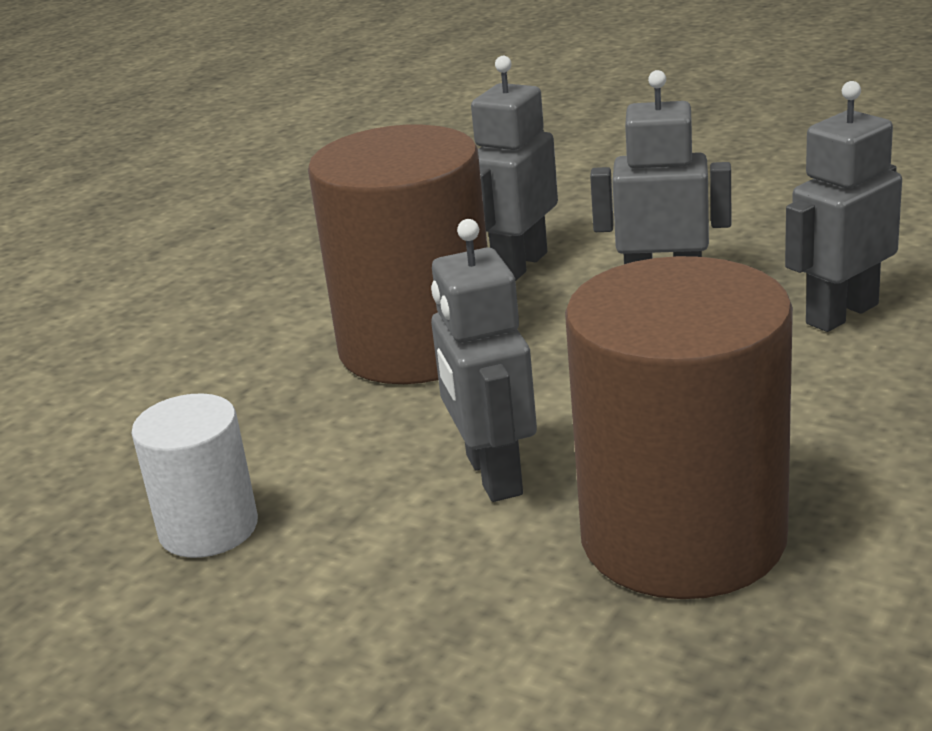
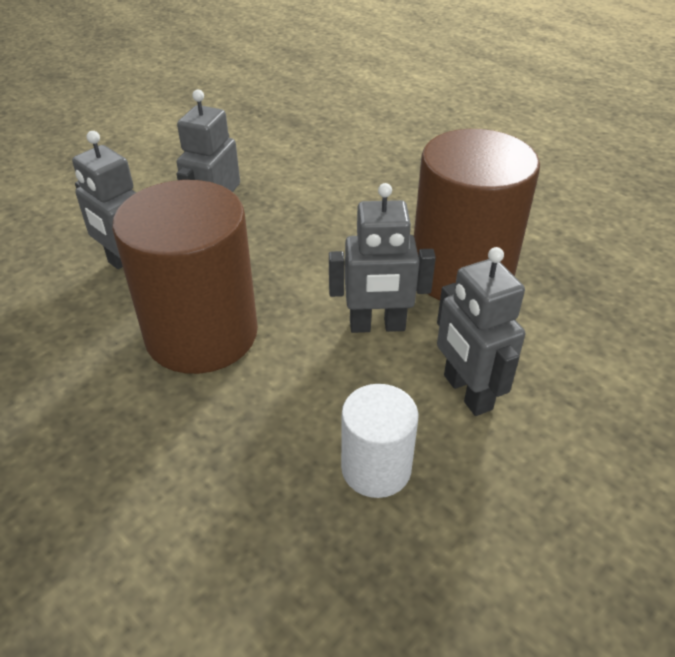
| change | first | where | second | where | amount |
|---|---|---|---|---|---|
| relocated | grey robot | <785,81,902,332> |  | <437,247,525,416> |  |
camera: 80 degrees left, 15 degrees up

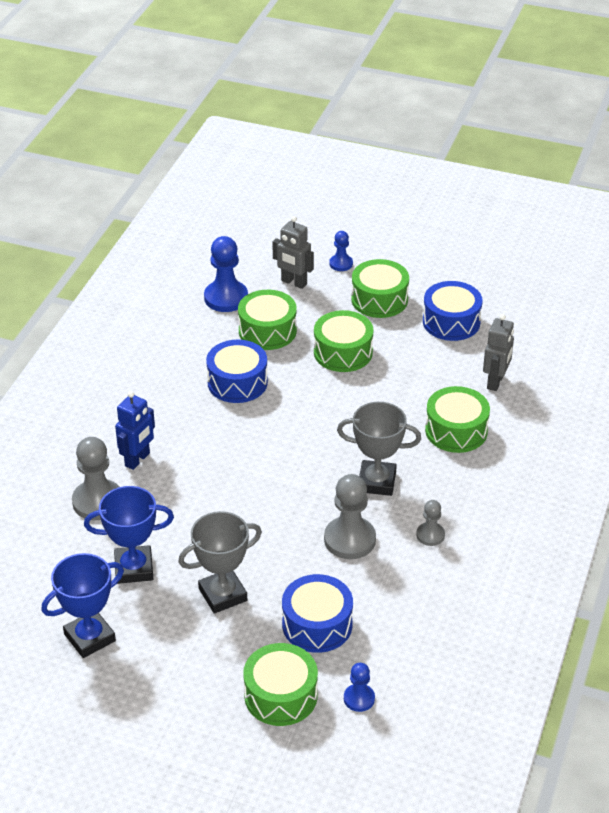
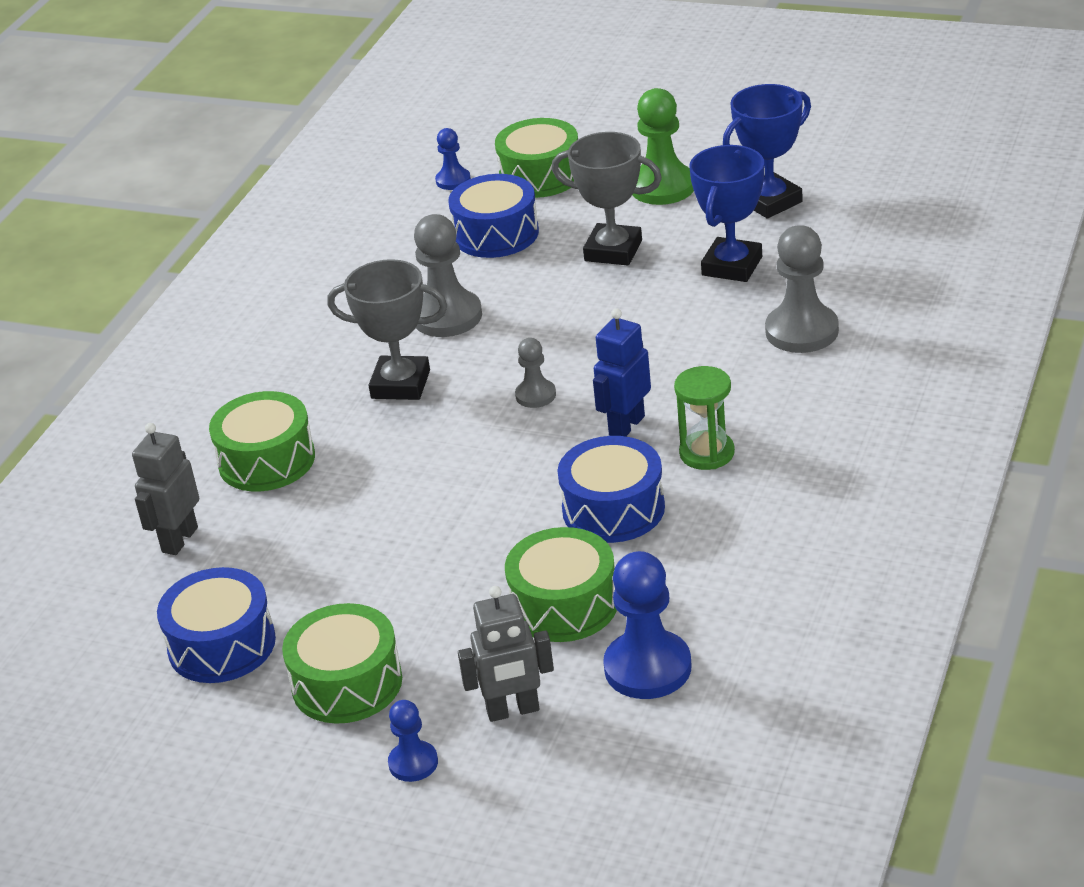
| change | first | where | second | where | amount |
|---|---|---|---|---|---|
| spun | blue trophy | <84,486,174,584> |  | <690,145,764,282> | 60 degrees counterclockwise |
| relocated | blue robot | <115,391,155,470> |  | <593,308,651,436> |  |
| spun | grey trophy | <178,511,262,614> |  | <552,132,662,265> | 45 degrees clockwise |
| spun | grey robot | <273,216,314,289> |  | <458,586,554,722> | 135 degrees clockwise |
| missing | green drum | <314,310,374,372> |  |  |  |
| relocated | grey pawn | <416,500,445,546> |  | <515,338,556,408> |  |
| appeared |  |  | green pawn | <633,88,694,205> |  |
| appeared |  |  | green hourglass | <674,366,735,470> |  |
camera: 175 degrees left, 5 degrees down

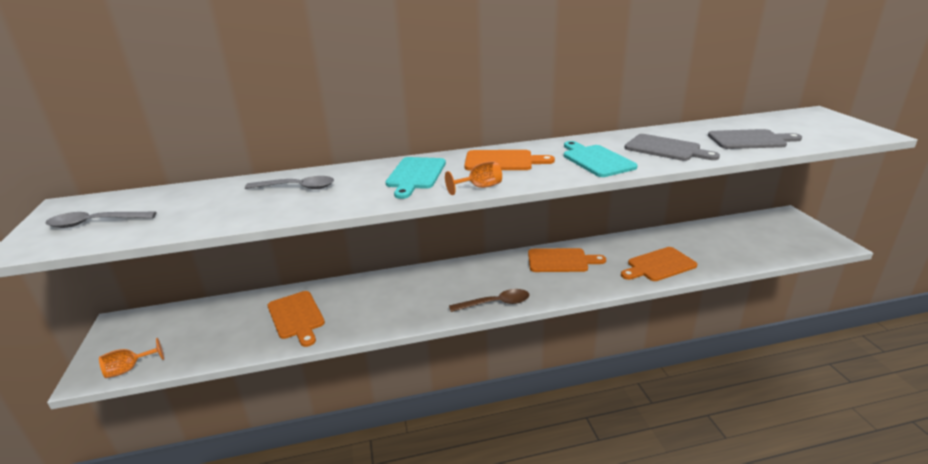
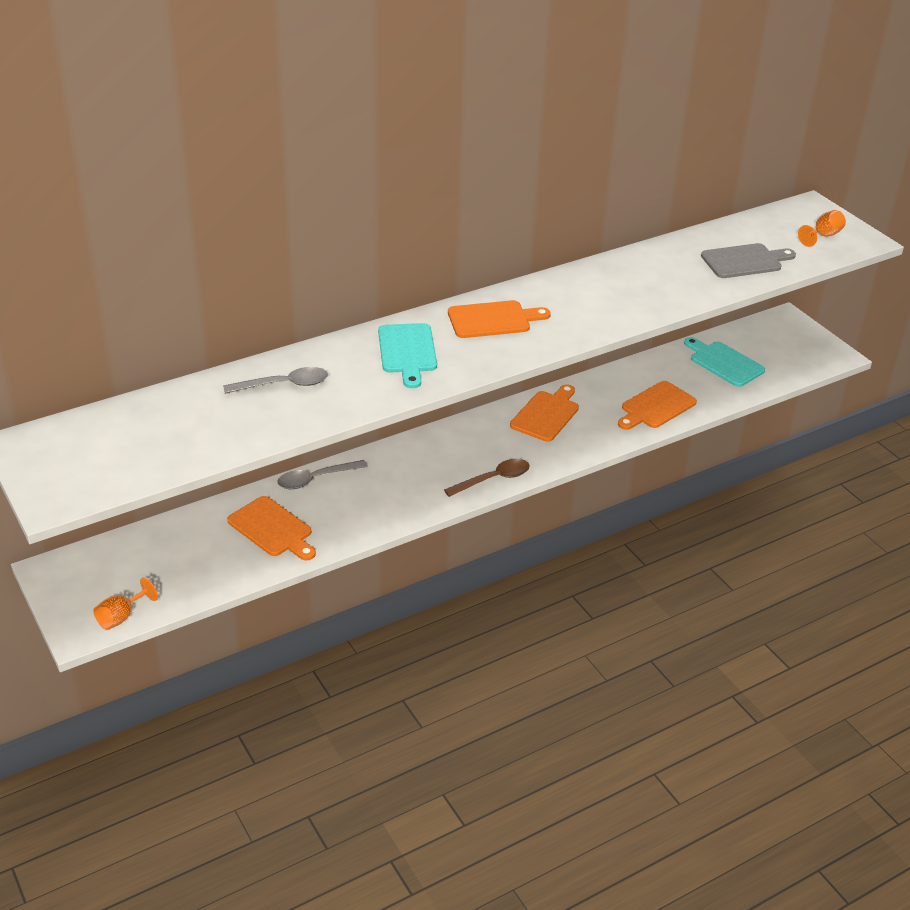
| change | first | where | second | where | amount |
|---|---|---|---|---|---|
| relocated | grey spoon | <46,212,157,228> |  | <277,460,368,489> |  |
| relocated | orange goblet | <445,161,502,195> |  | <798,210,846,247> |  |
| spun | orange cutting board | <528,248,606,272> |  | <510,384,579,442> | 45 degrees counterclockwise |
| relocated | turquoise cutting board | <564,141,638,177> |  | <684,337,765,387> |  |
| missing | grey cutting board | <624,134,720,161> |  |  |  |
camera: 20 degrees left, 10 degrees up

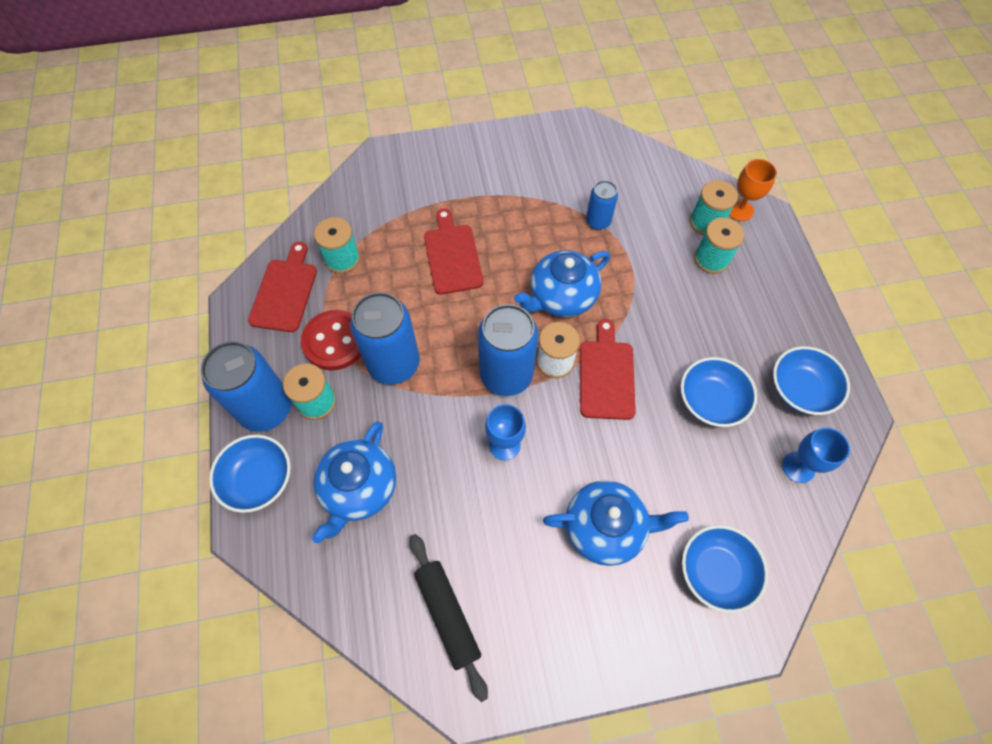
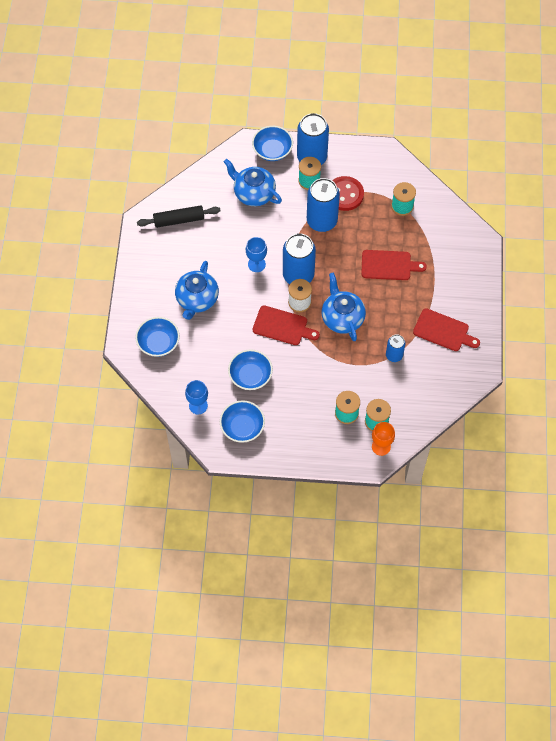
| change | first | where | second | where | amount |
|---|---|---|---|---|---|
| relocated | red cutting board | <248,242,317,332> |  | <413,308,480,351> |  |
camera: 105 degrees right, 0 degrees up

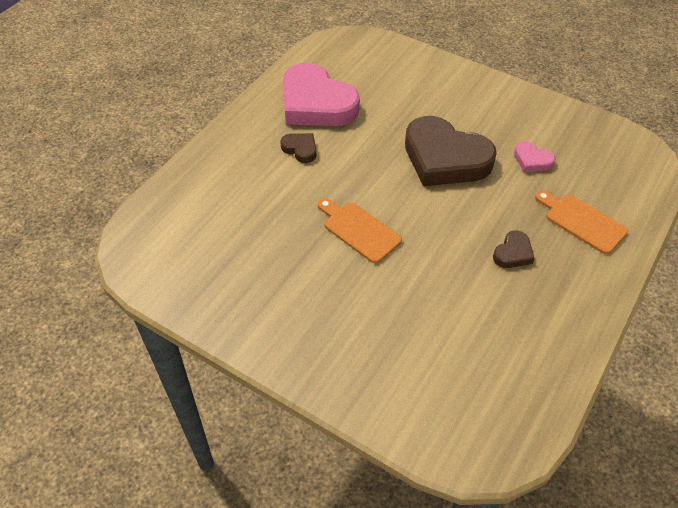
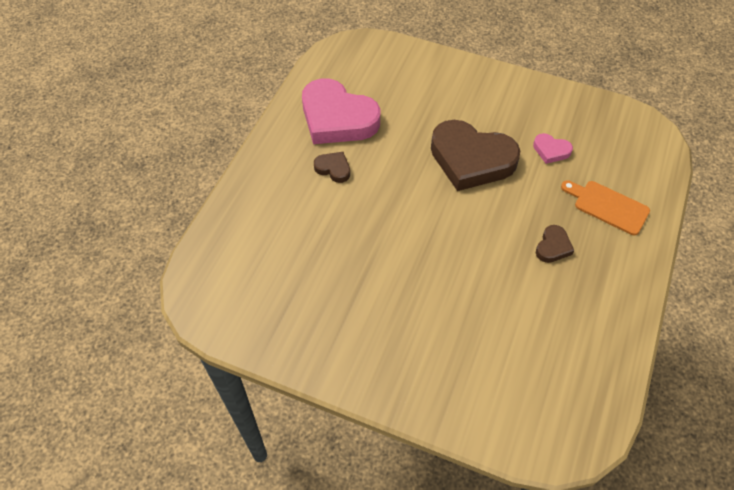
| change | first | where | second | where | amount |
|---|---|---|---|---|---|
| missing | orange cutting board | <318,198,402,264> |  |  |  |
camera: 10 degrees left, 5 degrees up

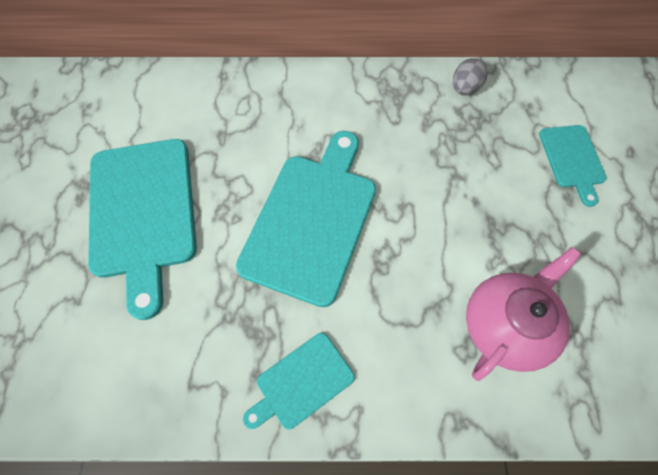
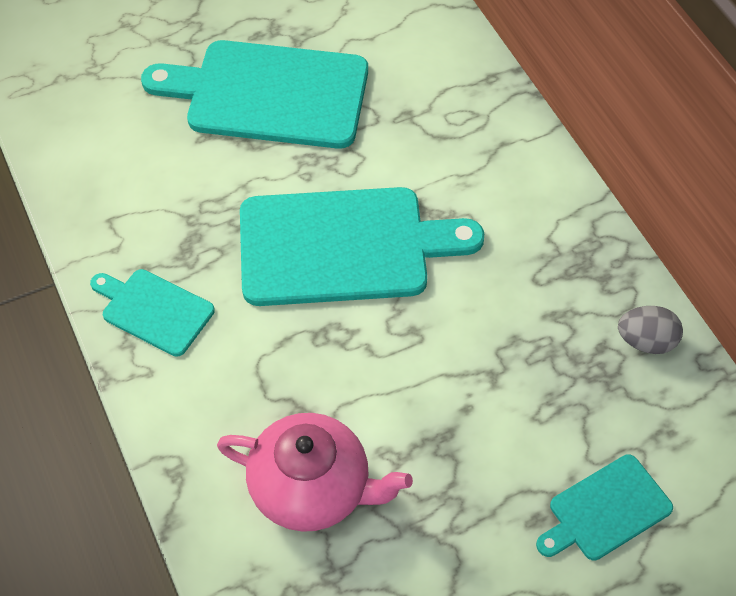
| change | first | where | second | where | amount |
|---|---|---|---|---|---|
| spun | turquoise cutting board | <88,139,197,320> |  | <141,40,368,149> | 45 degrees clockwise |
camera: 65 degrees right, 10 degrees down

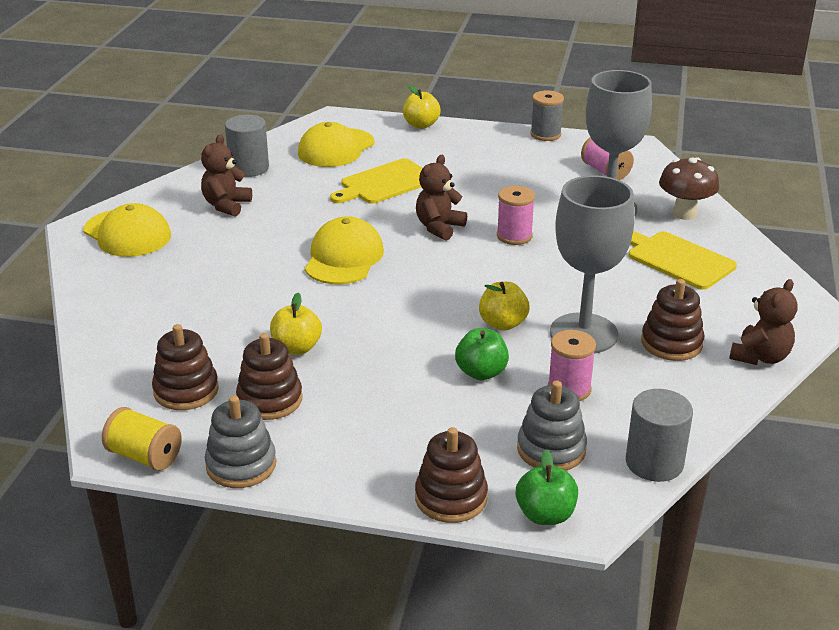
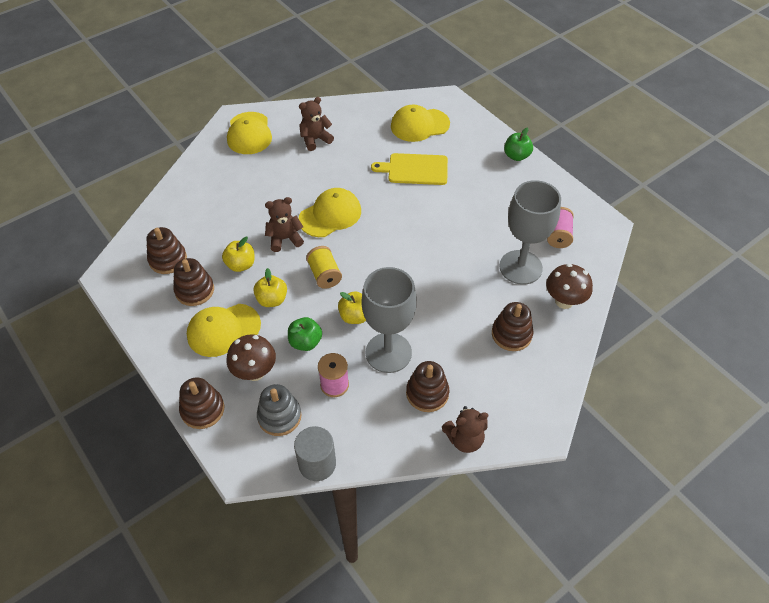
| change | first | where | second | where | amount |
|---|---|---|---|---|---|
| relocated | yellow spool | <102,407,182,471> |  | <306,246,342,289> |  |
| missing | grey stacking toy | <205,396,276,488> |  |  |  |
| missing | grey cylinder | <225,115,269,177> |  |  |  |
| relocated | yellow apple | <403,85,441,129> |  | <253,268,287,307> |  |
| relocated | brown teddy bear | <416,155,467,240> |  | <265,197,304,252> |  |
| missing | pink spool | <497,186,535,245> |  |  |  |
| relocated | green apple | <516,450,578,525> |  | <504,128,533,161> |  |
| missing | grey spool | <530,90,564,141> |  |  |  |
| exchanged | yellow cutting board | <629,231,737,290> | brown stacking toy | <492,302,533,351> |  |
| appeared |  |  | yellow cap | <187,304,261,357> |  |
| appeared |  |  | brown mushroom | <227,334,276,381> |  |
camera: 40 degrees right, 20 degrees up

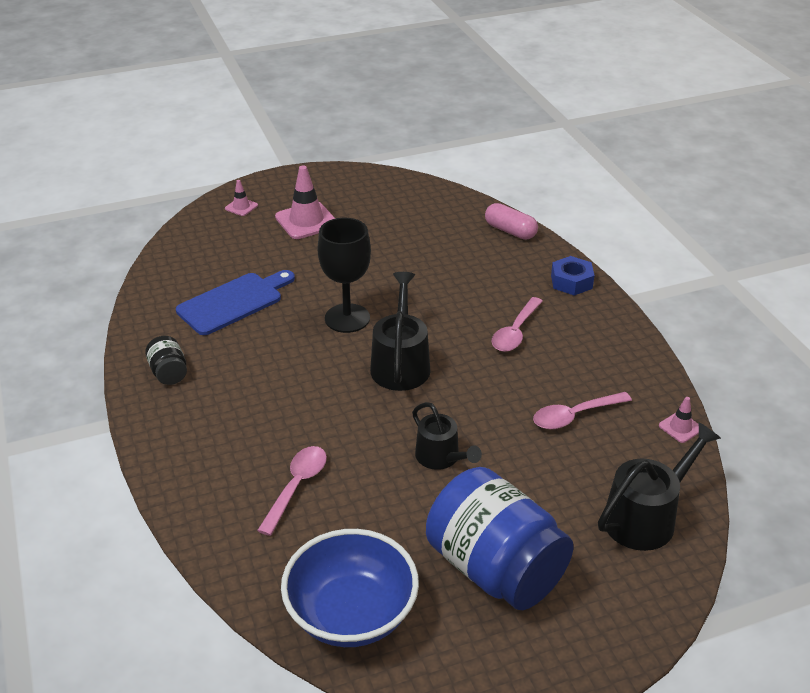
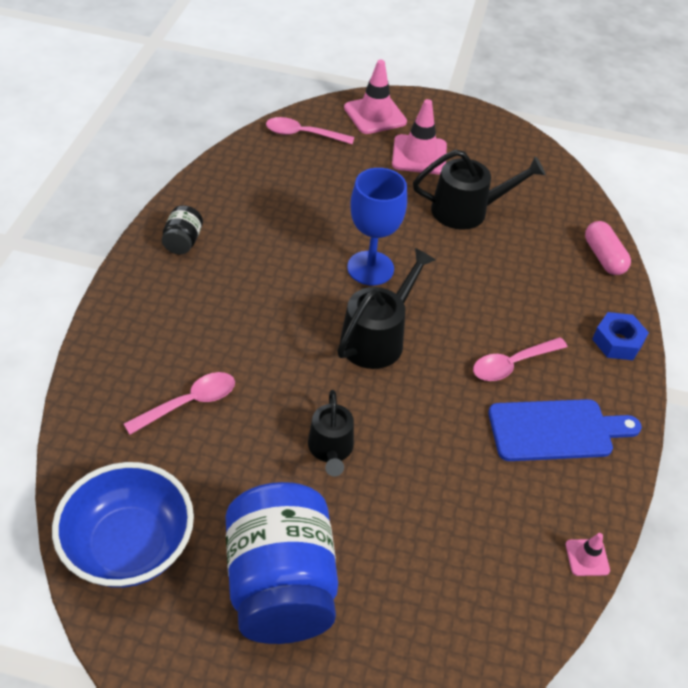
| change | first | where | second | where | amount |
|---|---|---|---|---|---|
| relocated | blue cutting board | <176,270,295,335> |  | <488,399,642,461> |  |
| size | pink traffic cone | <225,180,258,216> |  | <344,60,407,134> | x1.97 |
| colour | black goblet | <318,218,371,333> | blue goblet | <347,168,407,285> |  |
| relocated | pink spoon | <533,392,632,429> |  | <266,117,354,144> |  |
| relocated | black watering can | <598,422,721,551> |  | <413,149,546,230> |  |
camera: 30 degrees right, 10 degrees up

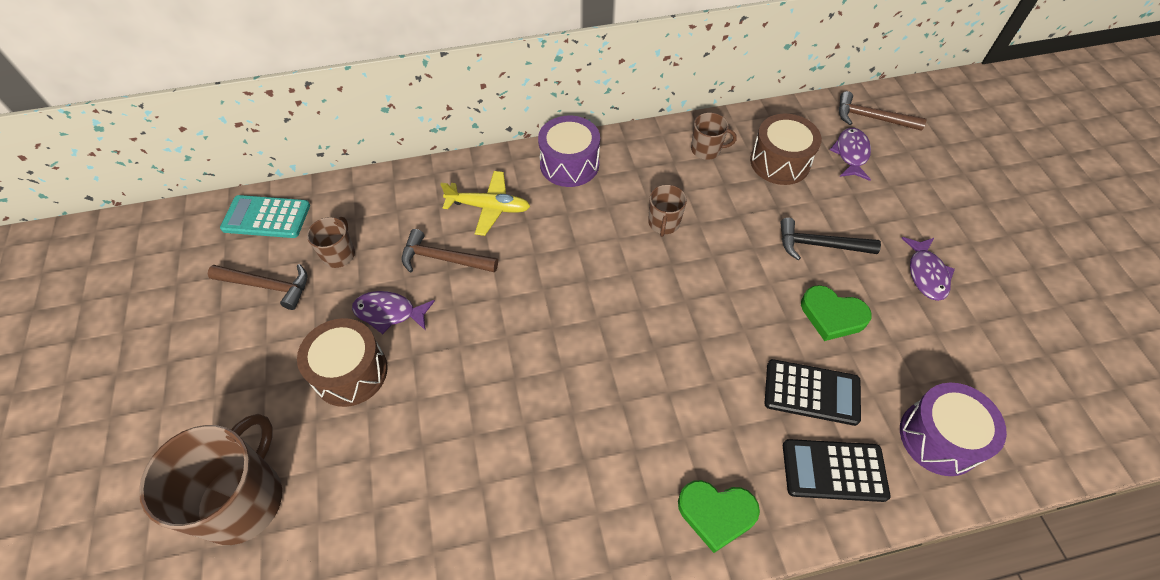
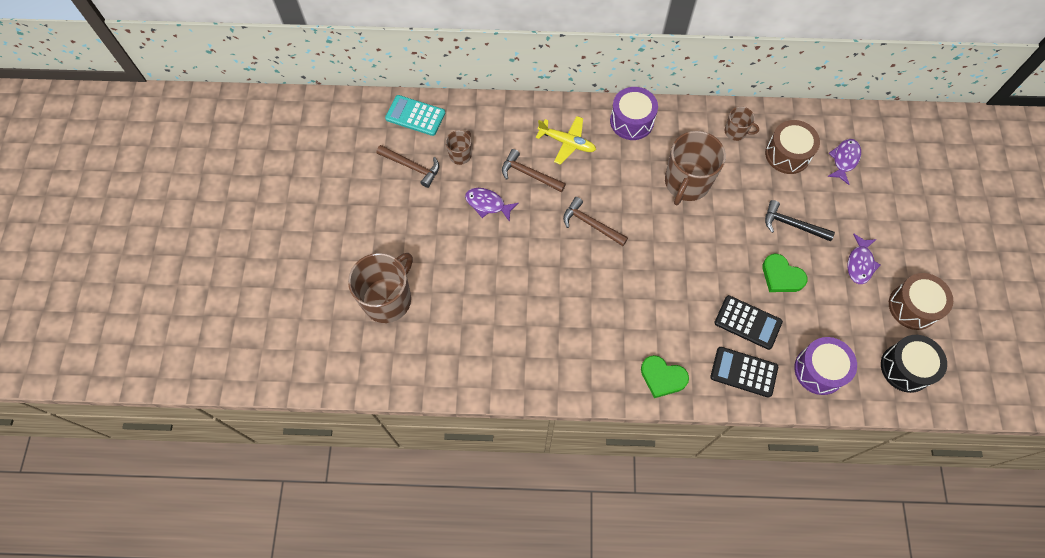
| change | first | where | second | where | amount |
|---|---|---|---|---|---|
| relocated | brown drum | <297,318,388,407> |  | <889,273,953,330> |  |
| size | brown mug | <648,185,687,237> |  | <665,131,726,205> | x2.01 |
| relocated | brown hammer | <839,91,927,131> |  | <563,197,628,246> |  |
| appeared |  |  | black drum | <881,335,947,393> |  |
camera: 15 degrees right, 10 degrees up

